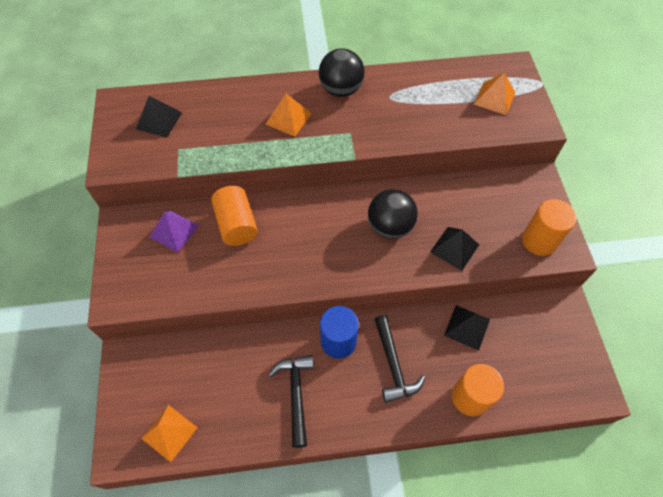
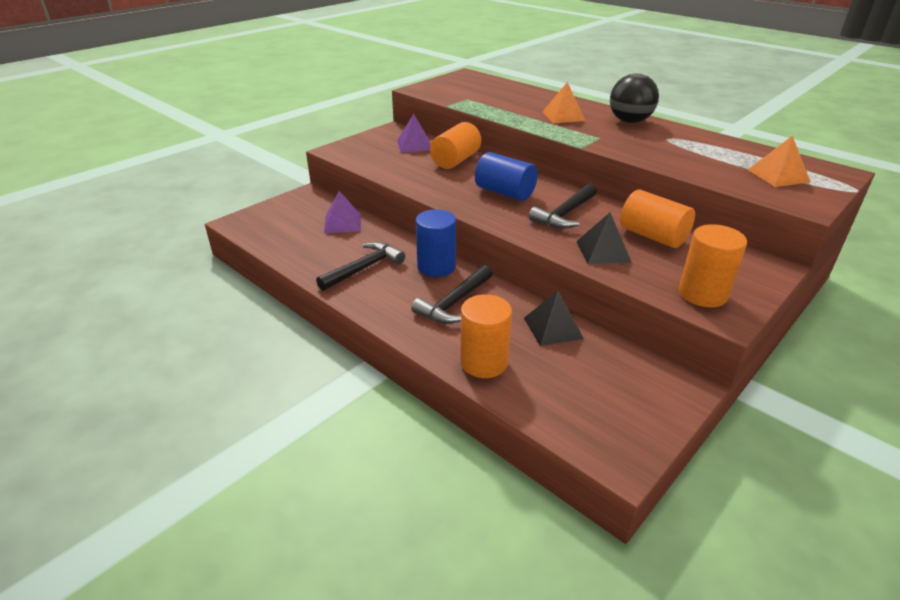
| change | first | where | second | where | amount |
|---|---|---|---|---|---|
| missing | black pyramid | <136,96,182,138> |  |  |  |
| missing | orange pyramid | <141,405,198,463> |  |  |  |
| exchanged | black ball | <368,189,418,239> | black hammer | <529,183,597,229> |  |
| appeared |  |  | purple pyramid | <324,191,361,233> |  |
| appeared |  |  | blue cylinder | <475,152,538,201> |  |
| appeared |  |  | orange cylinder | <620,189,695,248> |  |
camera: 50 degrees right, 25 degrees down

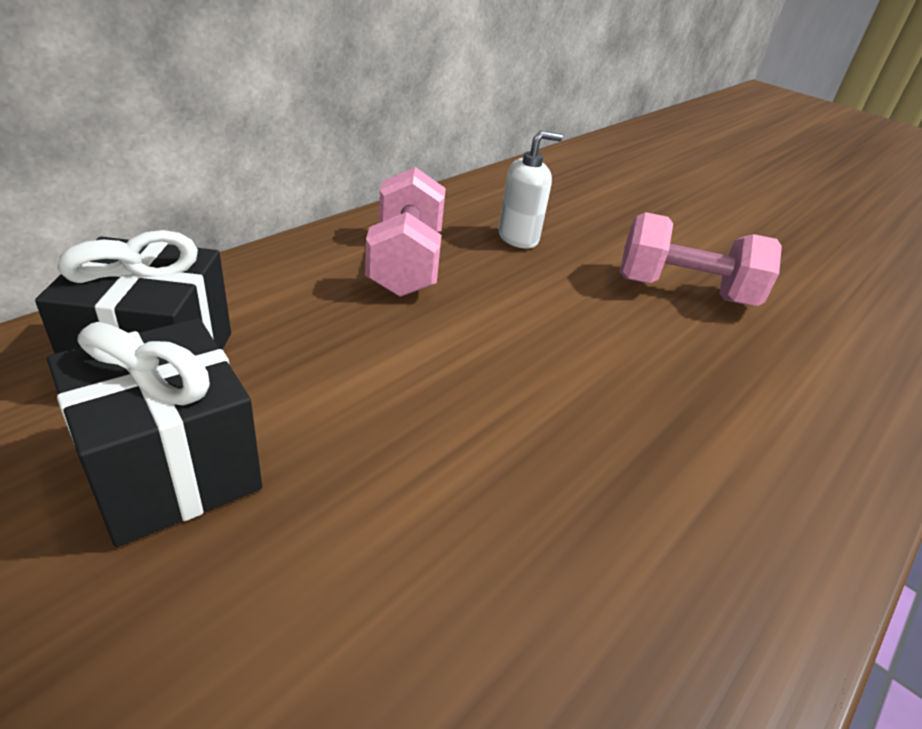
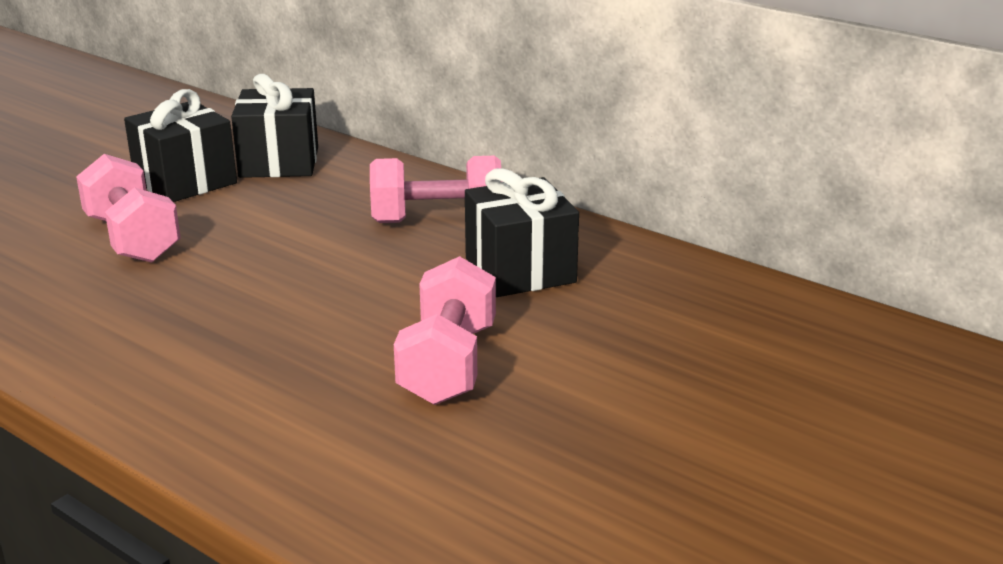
| change | first | where | second | where | amount |
|---|---|---|---|---|---|
| exchanged | white soap dispenser | <498,131,563,248> | black gift | <465,168,579,297> |  |
| appeared |  |  | pink dumbbell | <76,154,181,263> |  |
camera: 90 degrees right, 10 degrees down

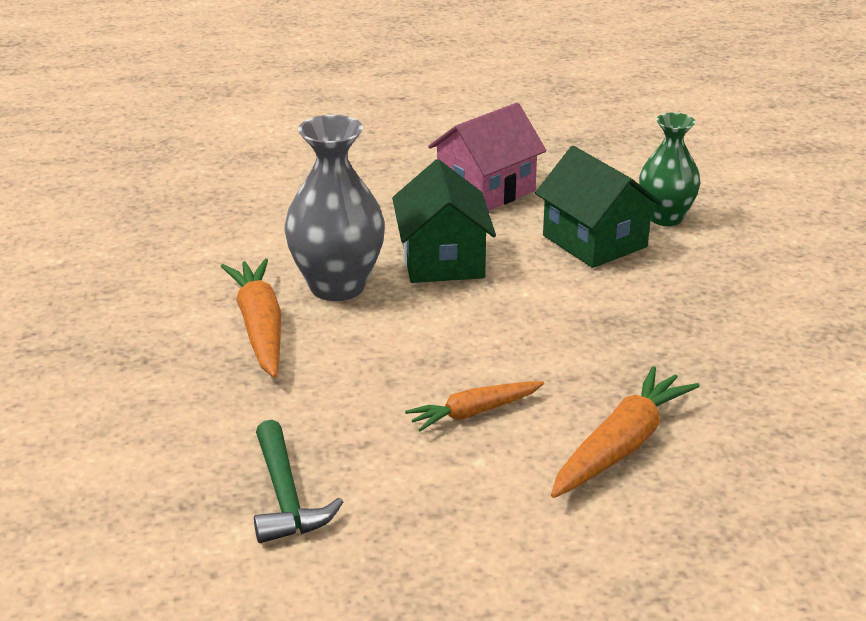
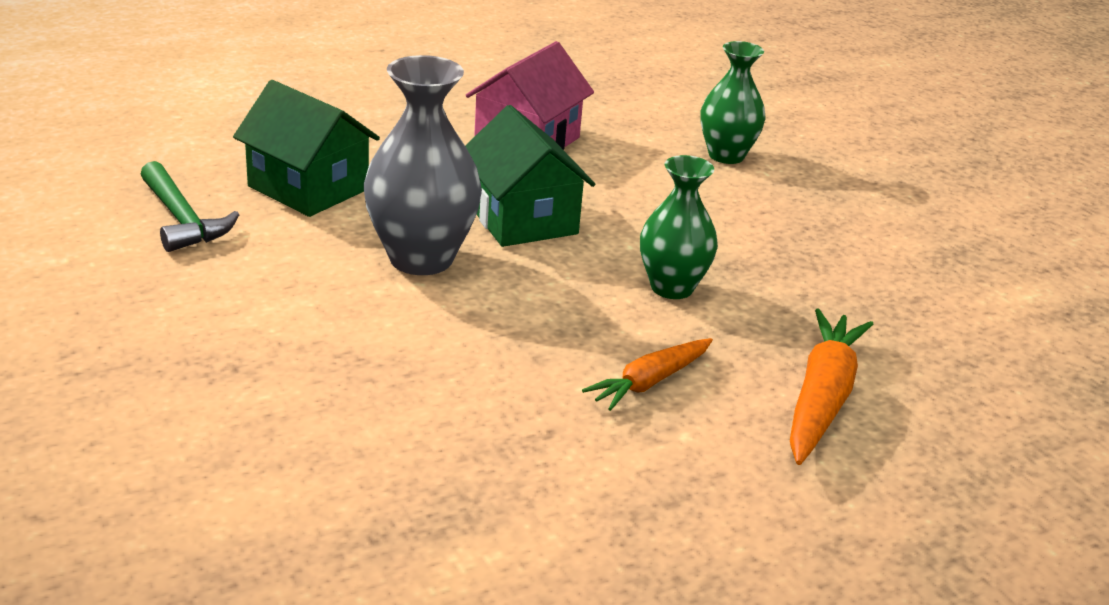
| change | first | where | second | where | amount |
|---|---|---|---|---|---|
| missing | orange carrot | <221,258,281,378> |  |  |  |
| relocated | green hammer | <254,420,343,543> |  | <140,161,240,252> |  |
| relocated | green house | <535,146,662,268> |  | <233,80,380,217> |  |
| appeared |  |  | green vase | <640,155,718,299> |  |
camera: 20 degrees left, 0 degrees up

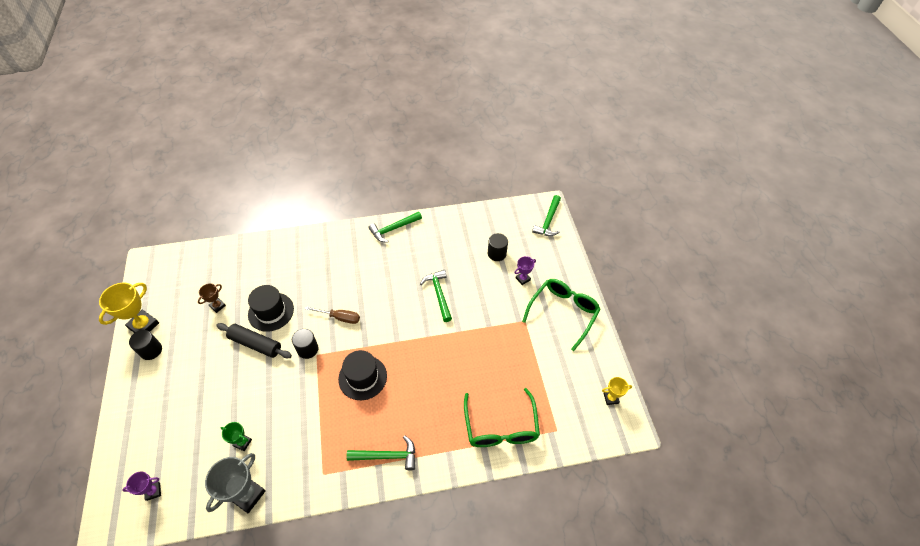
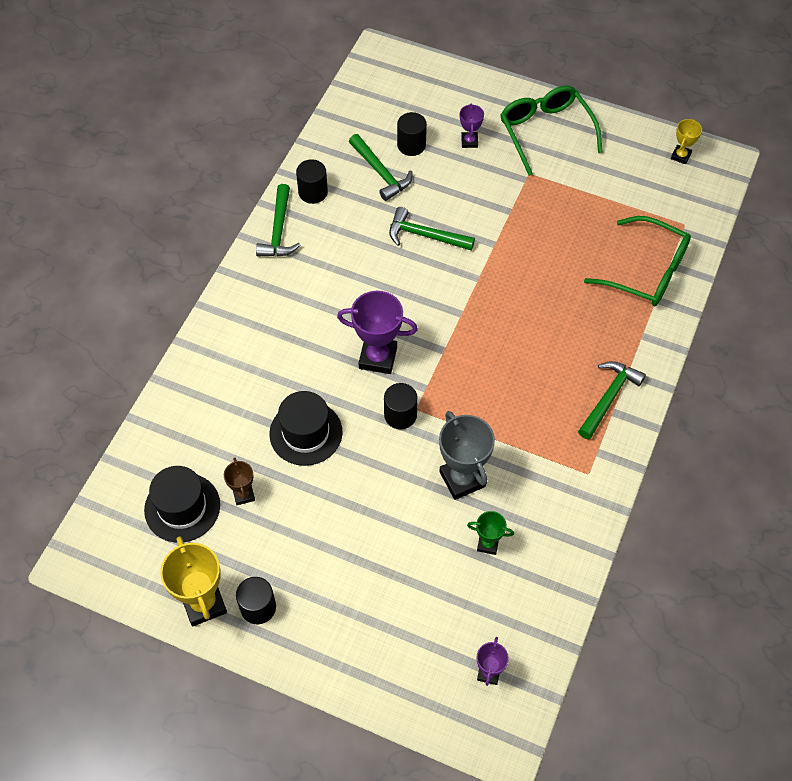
| change | first | where | second | where | amount |
|---|---|---|---|---|---|
| relocated | grey trophy | <205,453,266,513> |  | <439,411,495,500> |  |
| missing | black rolling pin | <216,323,292,358> |  |  |  |
| spun | green trophy | <221,422,252,451> |  | <467,511,514,555> | 45 degrees clockwise |
| exchanged | brown screwdriver | <305,306,360,324> | purple trophy | <337,291,418,374> |  |
| relocated | black hat | <338,350,387,400> |  | <144,466,220,542> |  |
| relocated | green hammer | <532,195,561,236> |  | <349,134,412,201> |  |
| appeared |  |  | black cylinder | <296,159,328,204> |  |
camera: 55 degrees left, 5 degrees up

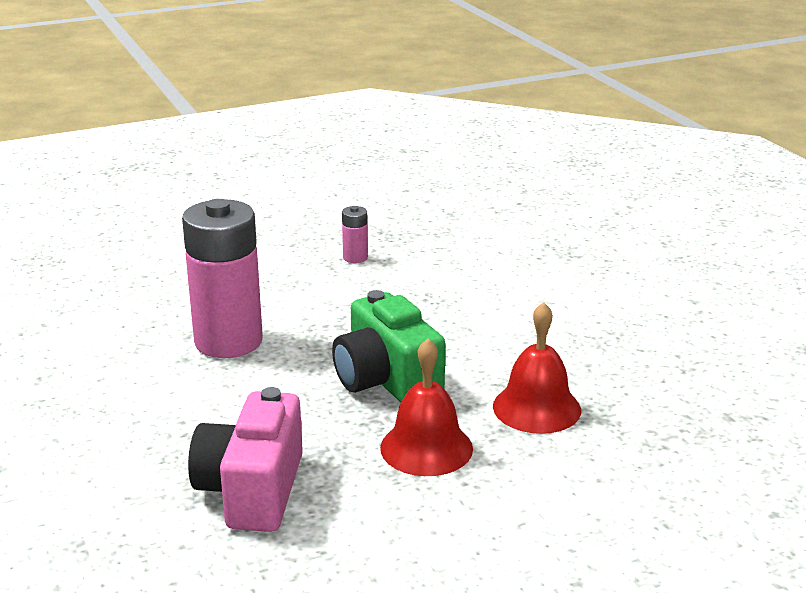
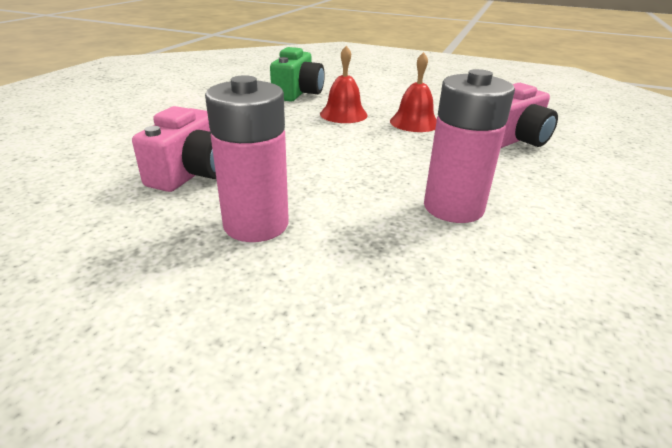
| change | first | where | second | where | amount |
|---|---|---|---|---|---|
| relocated | green camera | <332,290,445,403> |  | <270,47,325,102> |  |
| size | pink battery | <342,206,368,263> |  | <205,75,289,242> | x2.40 |
| appeared |  |  | pink camera | <132,106,216,192> |  |
camera: 135 degrees left, 5 degrees up

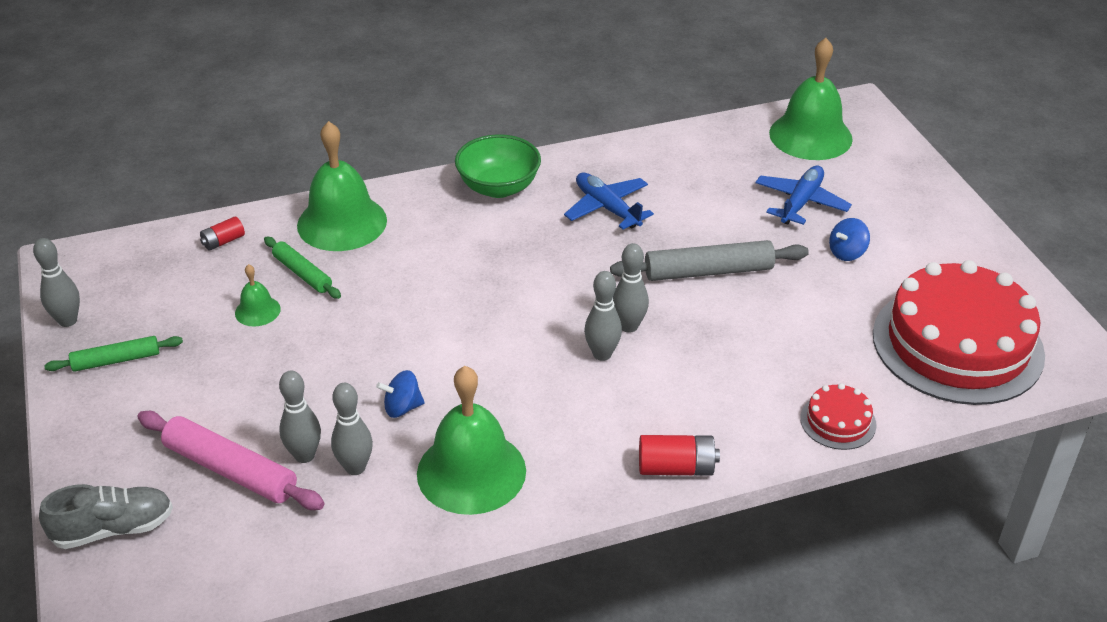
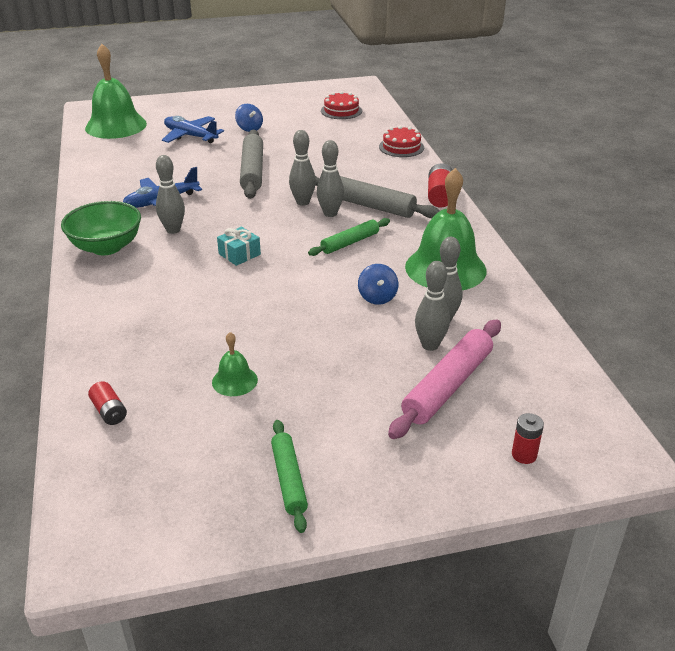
| change | first | where | second | where | amount |
|---|---|---|---|---|---|
| relocated | grey bowling pin | <33,238,80,327> |  | <156,155,185,234> |  |
| exchanged | grey shoe | <39,484,173,549> | red battery | <512,413,544,464> |  |
| relocated | green rolling pin | <264,237,341,299> |  | <308,218,390,256> |  |
| missing | green bell | <297,121,387,251> |  |  |  |
| size | red cake | <873,260,1045,405> |  | <321,91,362,119> | x0.42 |
| appeared |  |  | turquoise gift | <217,227,261,266> |  |
| appeared |  |  | grey rolling pin | <315,176,439,218> |  |
camera: 85 degrees left, 5 degrees down

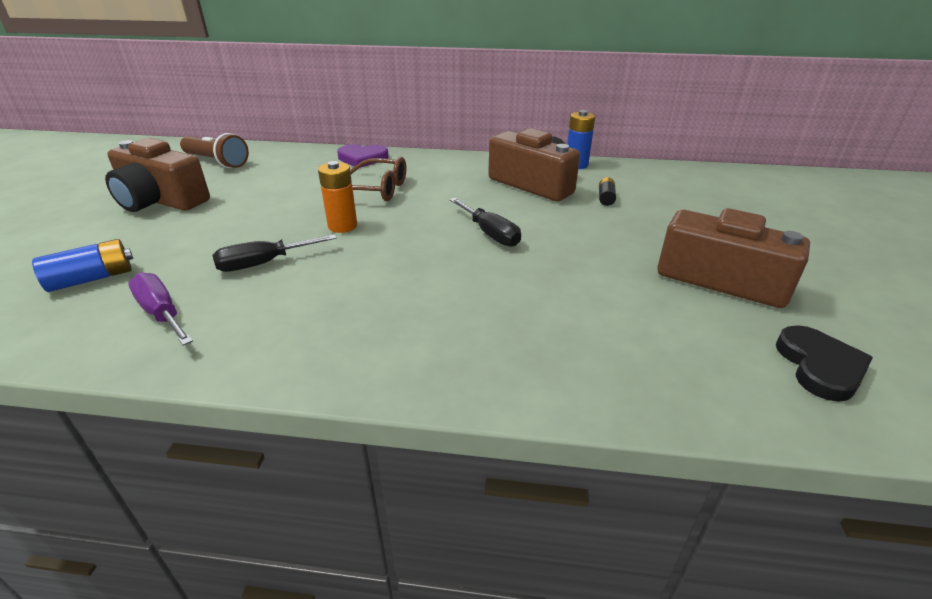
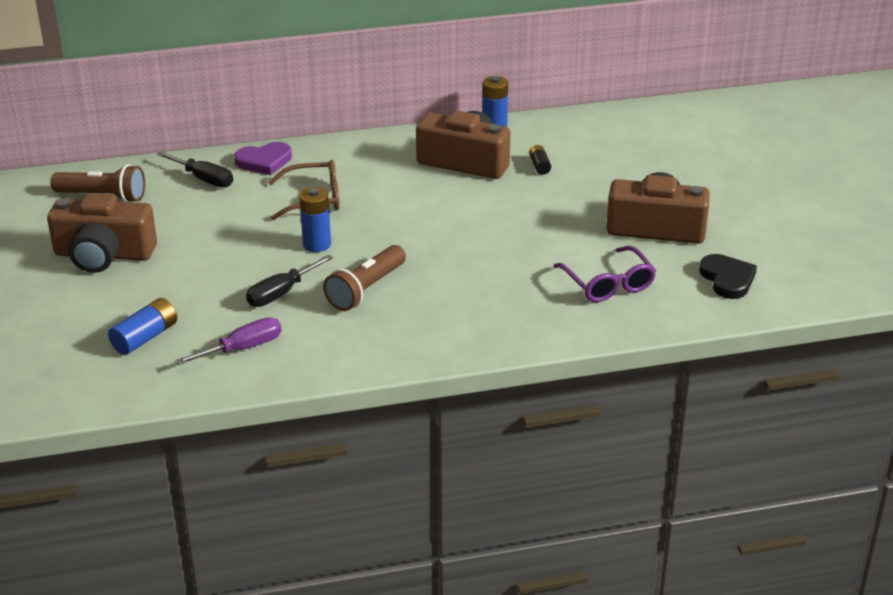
| change | first | where | second | where | amount |
|---|---|---|---|---|---|
| spun | purple screwdriver | <128,272,193,346> |  | <175,317,282,365> | 120 degrees clockwise |
| colour | orange battery | <318,161,357,233> | blue battery | <299,187,331,252> |  |
| relocated | black screwdriver | <449,198,521,247> |  | <157,151,233,187> |  |
| appeared |  |  | brown flashlight | <323,245,406,311> |  |
| appeared |  |  | purple glasses | <554,246,656,302> |  |
camera: 20 degrees left, 0 degrees up

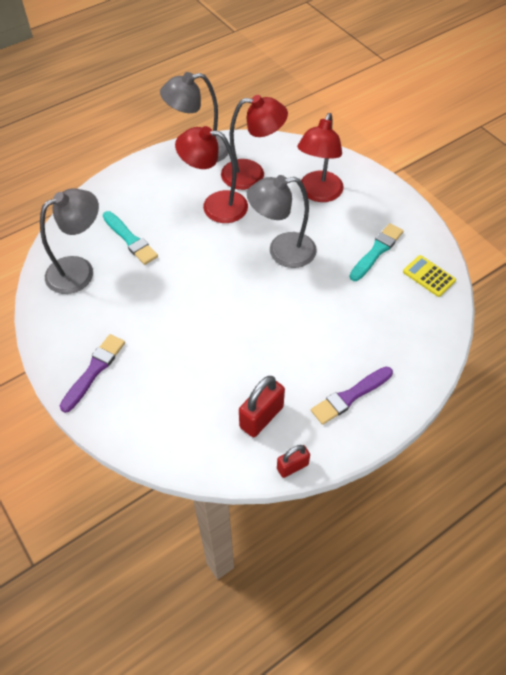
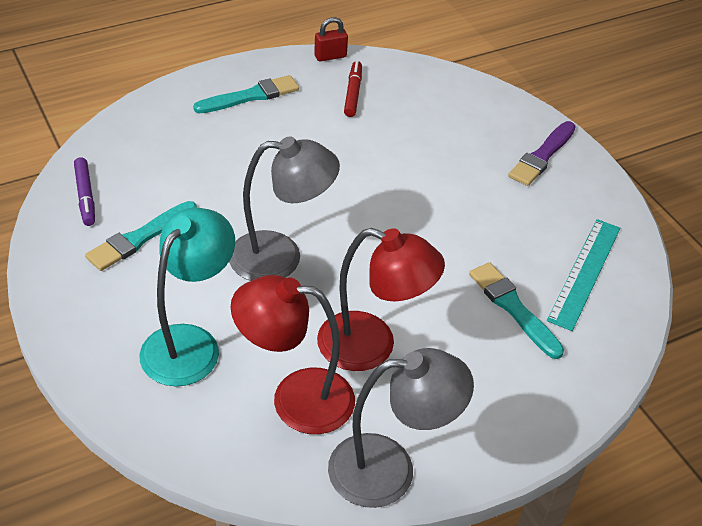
| change | first | where | second | where | amount |
|---|---|---|---|---|---|
| exchanged | grey lamp | <40,188,99,294> | turquoise ruler | <547,219,620,331> |  |
| exchanged | red padlock | <239,376,285,437> | red marker | <344,61,362,117> |  |
| colour | red lamp | <297,113,344,202> | turquoise lamp | <140,207,235,386> |  |
| colour | purple brush | <311,366,393,425> | turquoise brush | <193,75,299,113> |  |
| exchanged | yellow calculator | <403,255,456,297> | purple marker | <74,157,95,226> |  |
camera: 175 degrees left, 10 degrees down

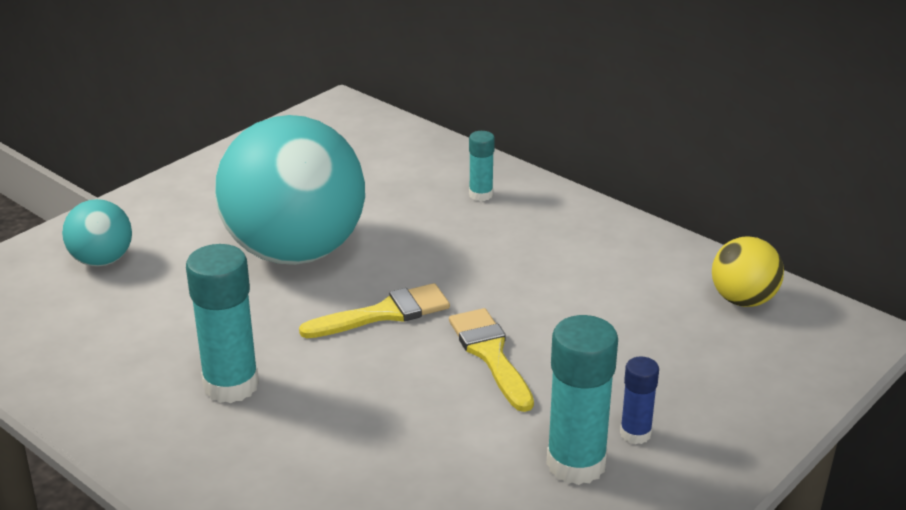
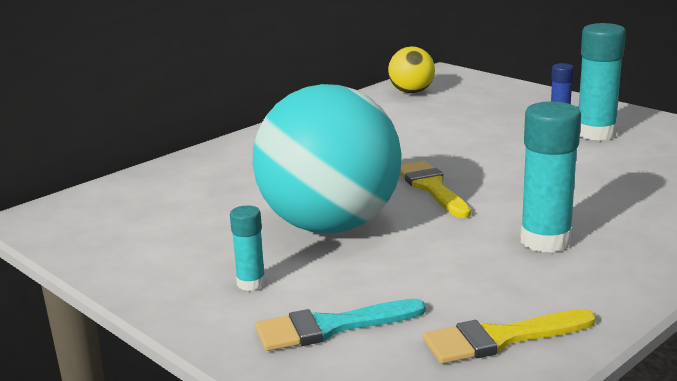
| change | first | where | second | where | amount |
|---|---|---|---|---|---|
| exchanged | turquoise ball | <62,199,132,267> | turquoise brush | <255,299,426,351> |  |
| relocated | yellow brush | <449,308,534,412> |  | <423,309,596,364> |  |
| relocated | turquoise glue stick | <469,131,495,201> |  | <230,205,266,291> |  |
camera: 85 degrees left, 10 degrees down

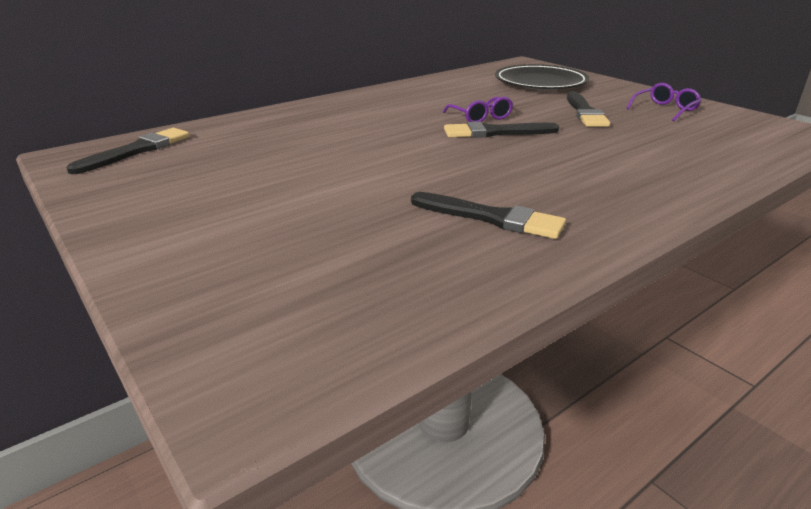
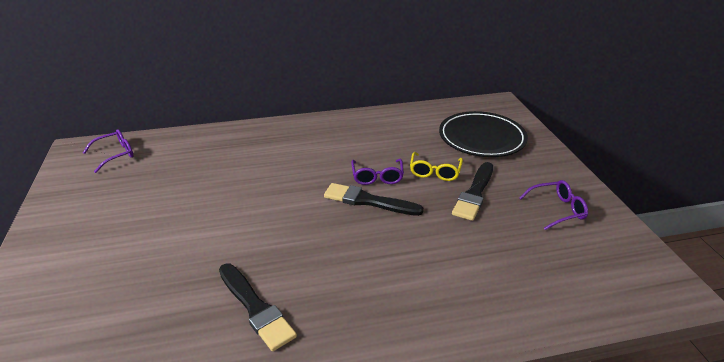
| change | first | where | second | where | amount |
|---|---|---|---|---|---|
| exchanged | black brush | <67,128,190,174> | purple glasses | <83,129,134,173> |  |
| appeared |  |  | yellow glasses | <410,152,463,181> |  |
camera: 25 degrees right, 5 degrees up

